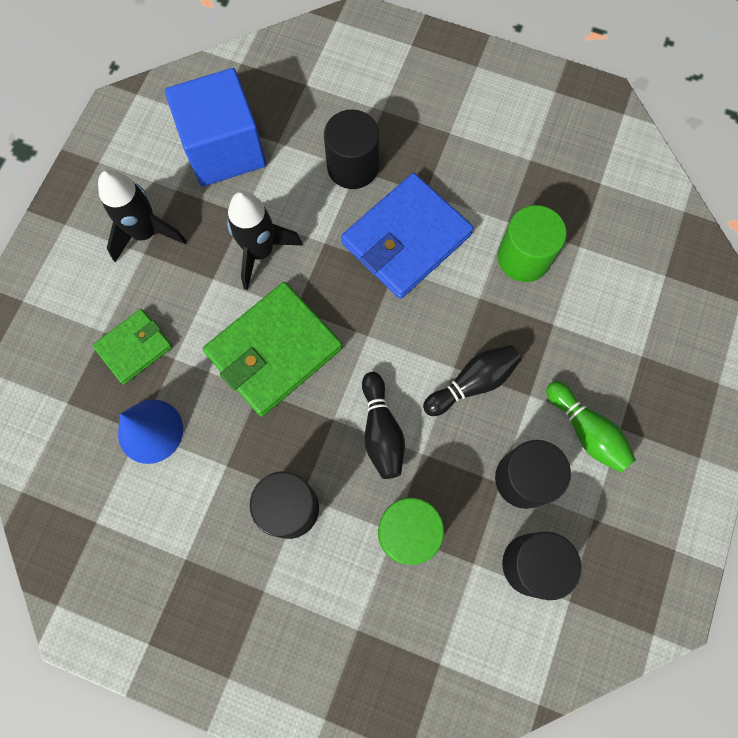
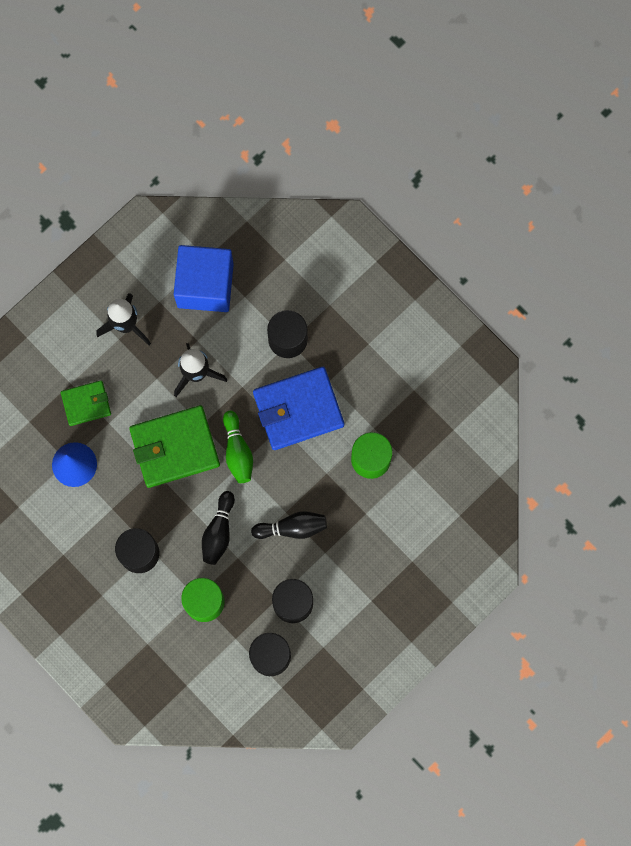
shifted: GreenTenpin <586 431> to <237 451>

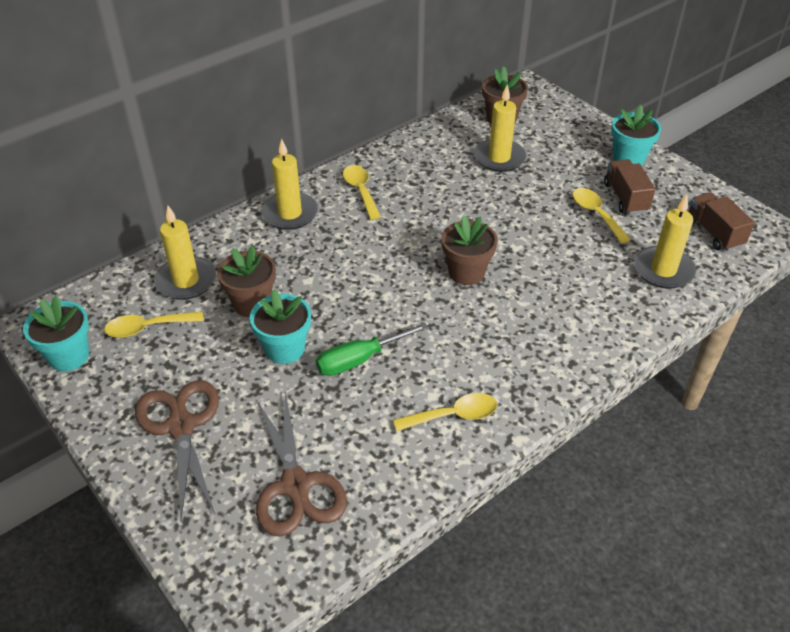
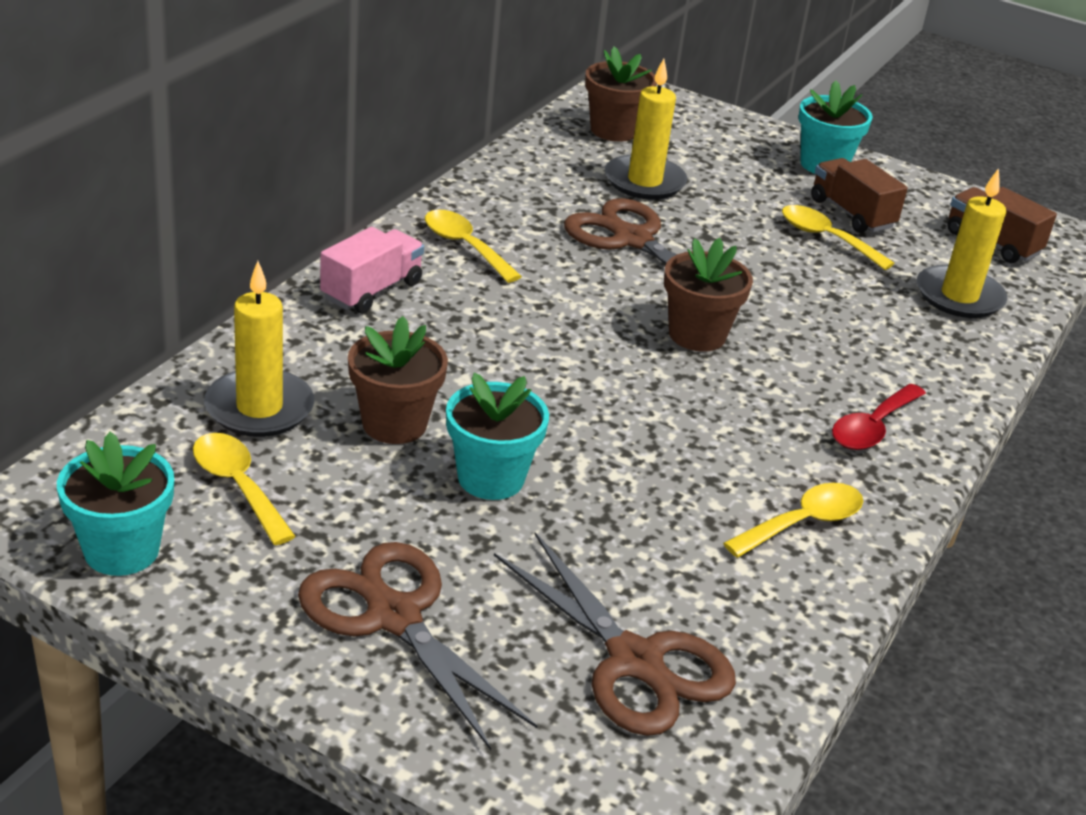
gone: GreenHandScrewdriver <359 360>
new: DarkBrownShears <632 240>; RedTablespoon <872 428>
swapped: GoldenPillarCandle <290 214> to PinkTruck <372 290>
rotated: GoldenTablespoon <147 328> = <238 486> 90 degrees clockwise

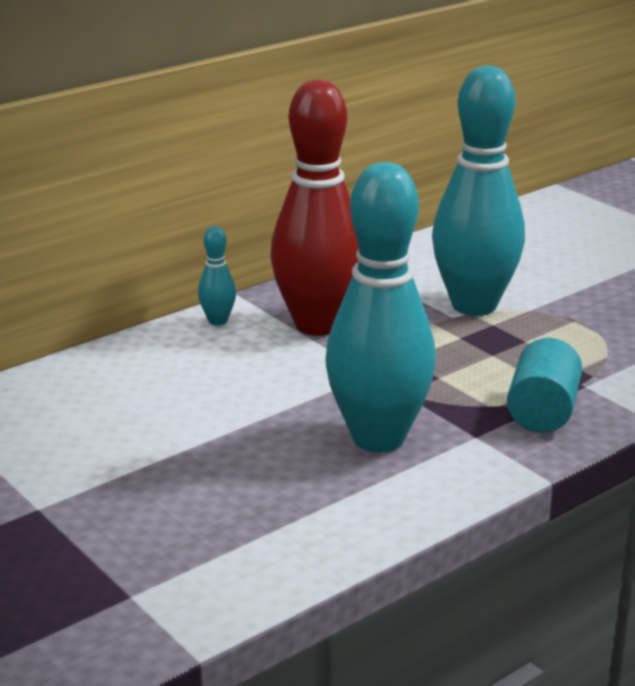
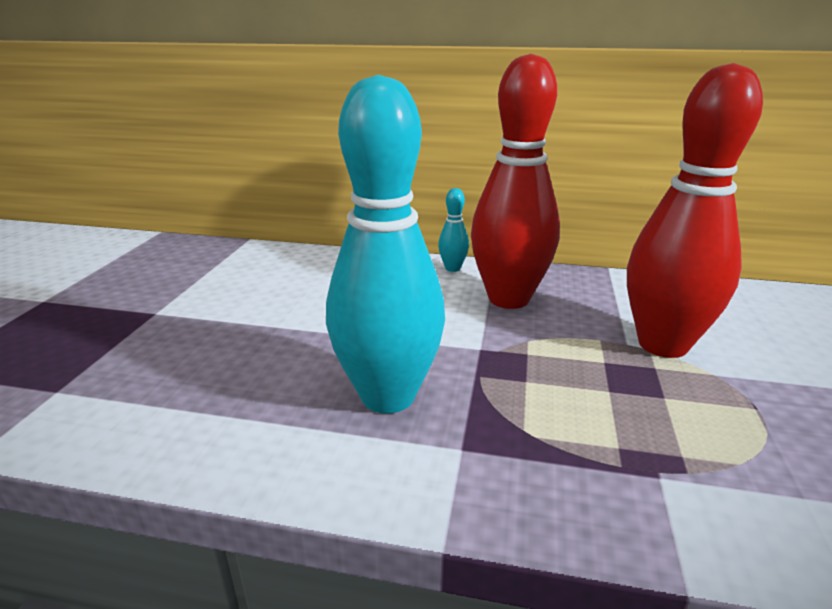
gone: AquaCylinder <542 412>
repainted: AquaTenpin <474 305> to RedTenpin <662 345>

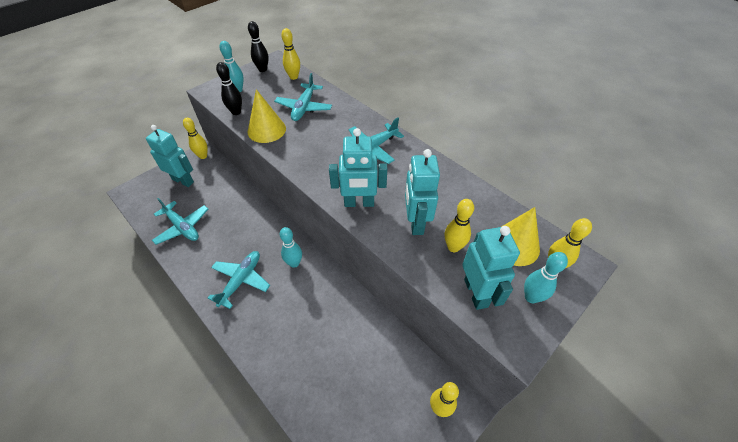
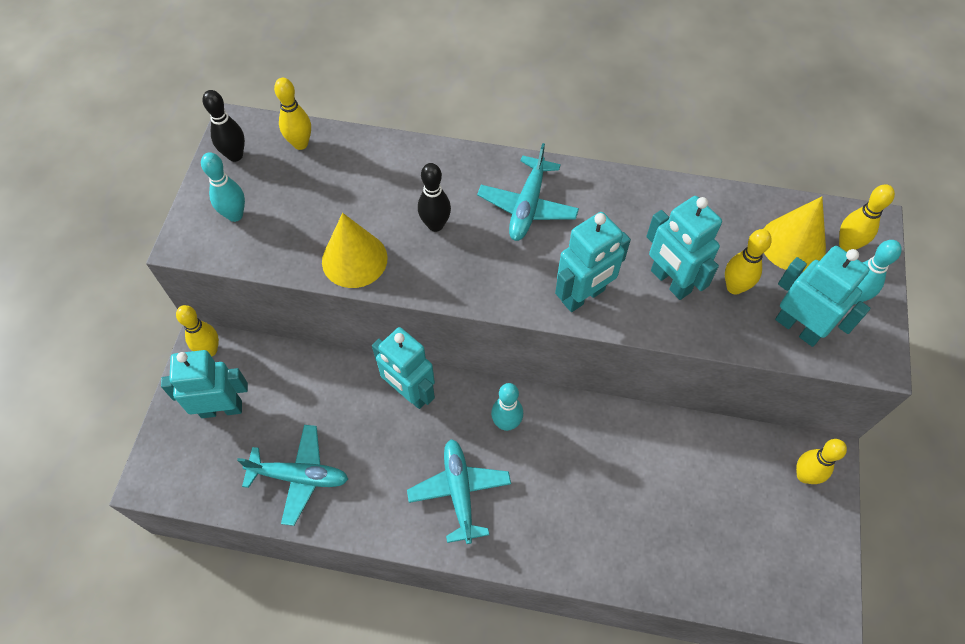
gone: AquaAeroplane <304 107>
new: AquaRobot <409 392>
shifted: JetBlackTenpin <236 112> to <435 225>

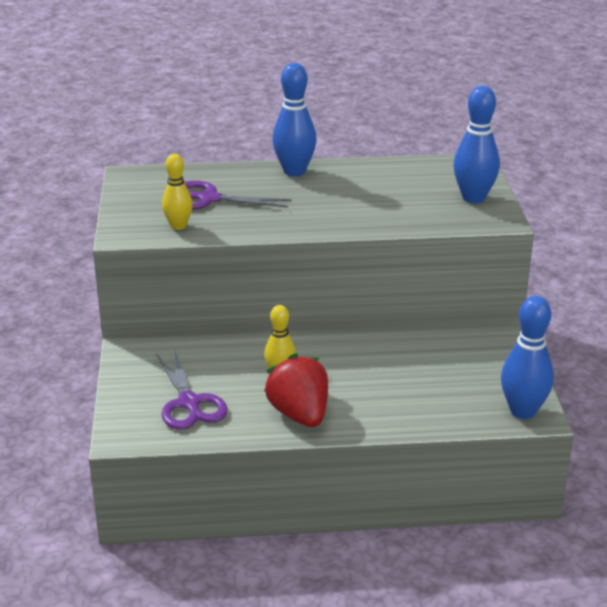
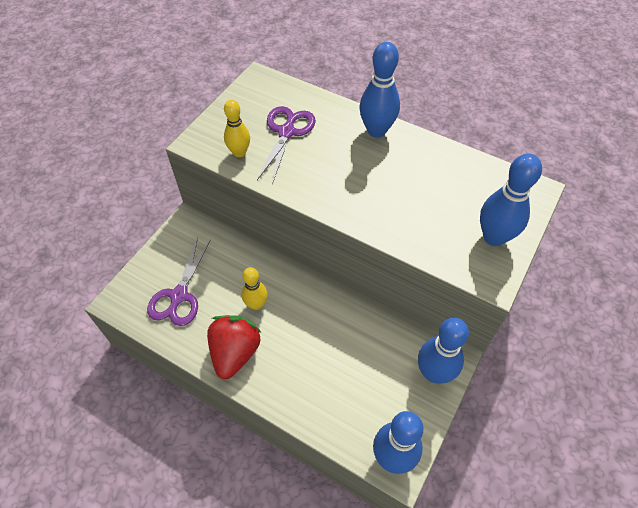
new: RoyalBlueTenpin <434 373>
rotated: VioletShears <208 199> = <286 132> 60 degrees clockwise

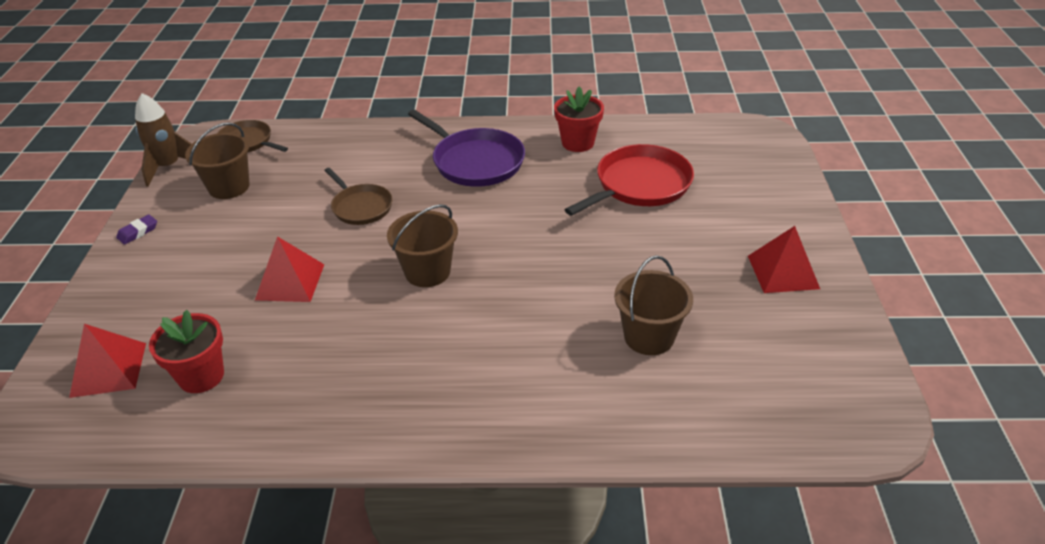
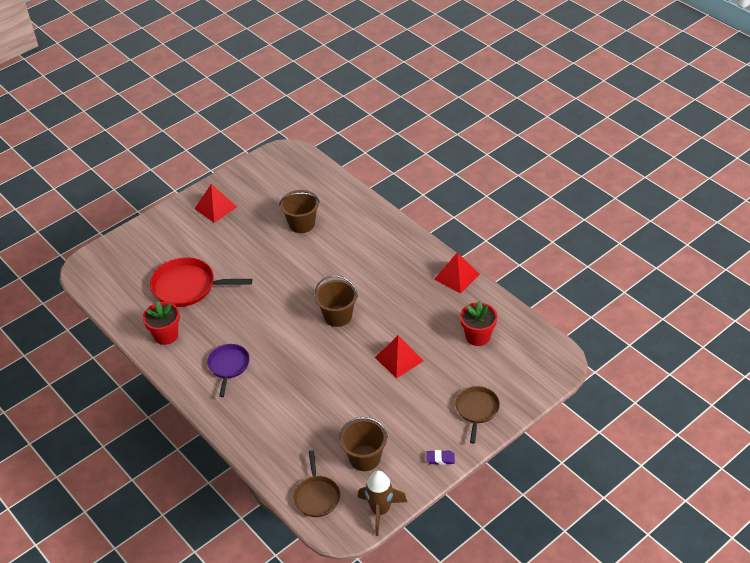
shifted: DarkBrownSkillet <360 207> to <477 410>; RedPyramidShape <108 369> to <456 276>
scaled: VioletSkillet <475 161> = <228 366> x0.62

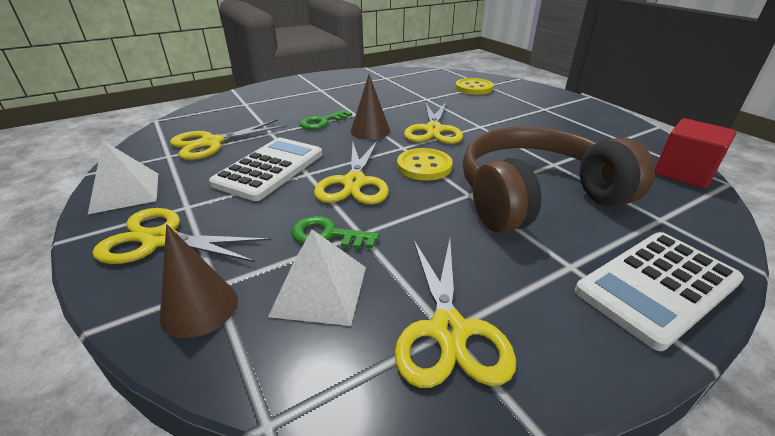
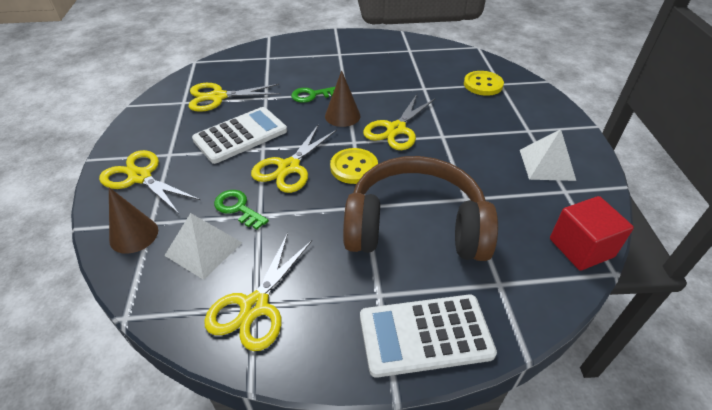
shifted: PureWhitePyramidShape <125 192> to <546 164>

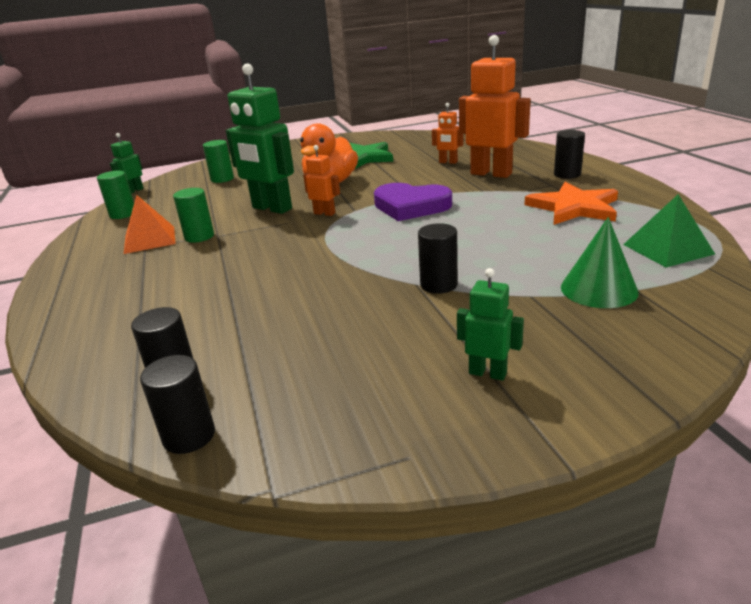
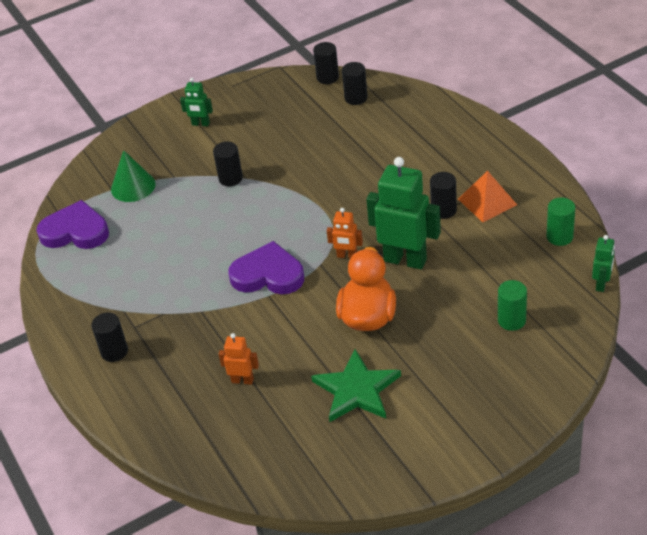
gone: OrangeColouredRobot <491 174>; OrangeColouredFivePointedStar <573 207>
swapped: GreenPyramidShape <667 249> to VioletHeartShape <75 231>
repainted: GreenCylinder <199 236> to JetBlackCylinder <443 210>

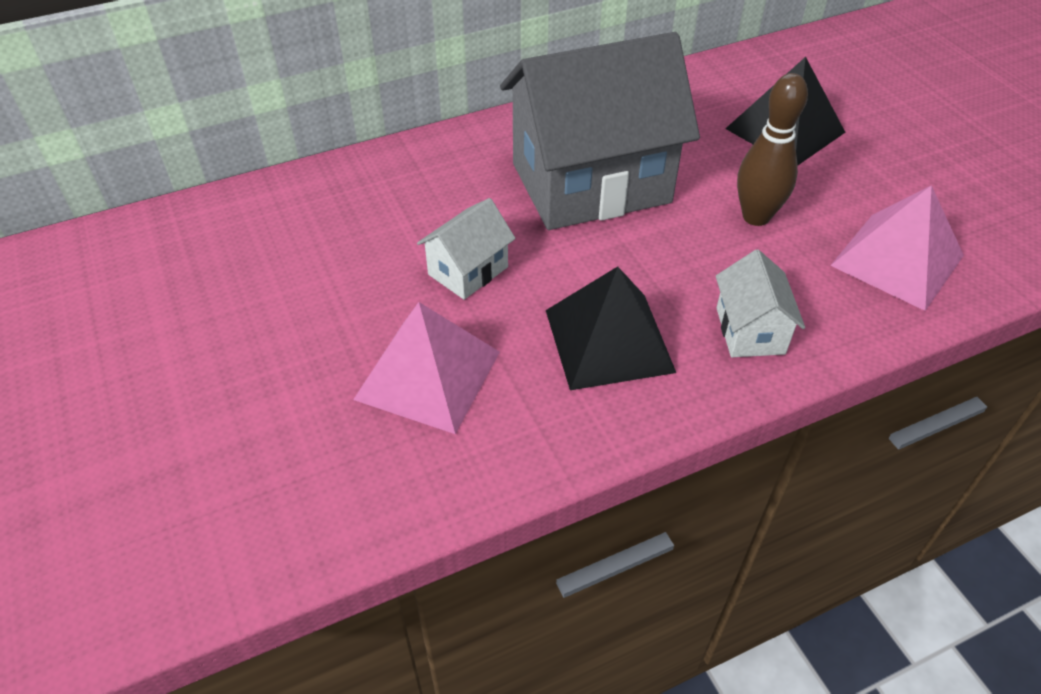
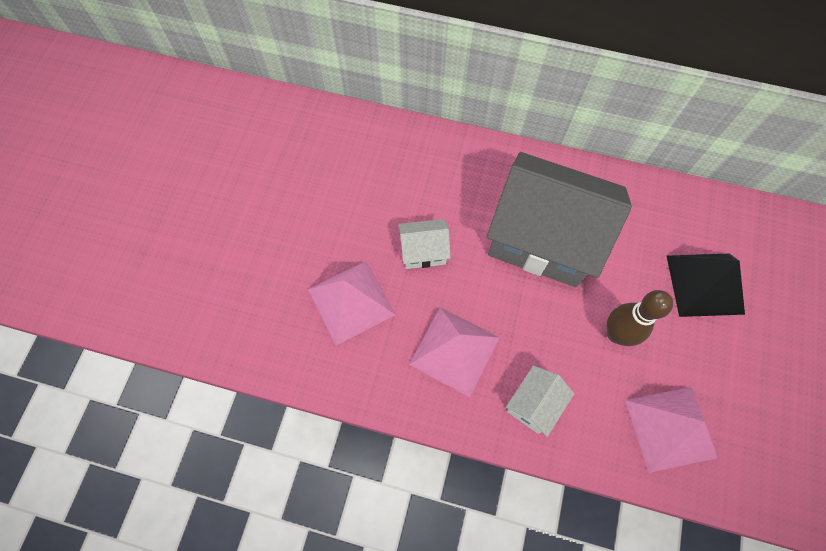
repainted: JetBlackPyramidShape <608 340> to PinkPyramidShape <454 350>

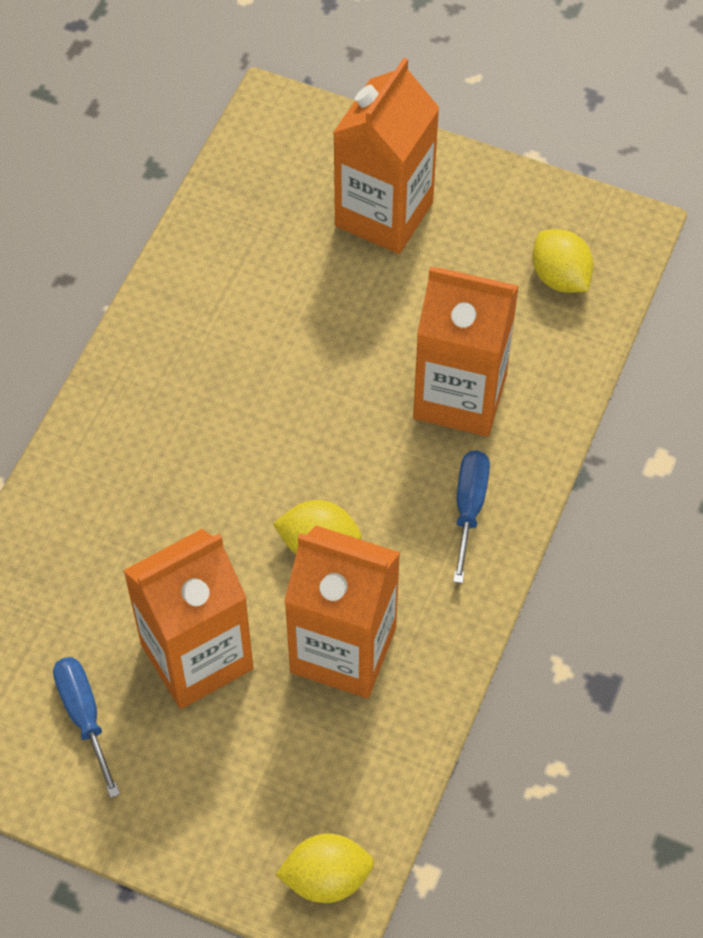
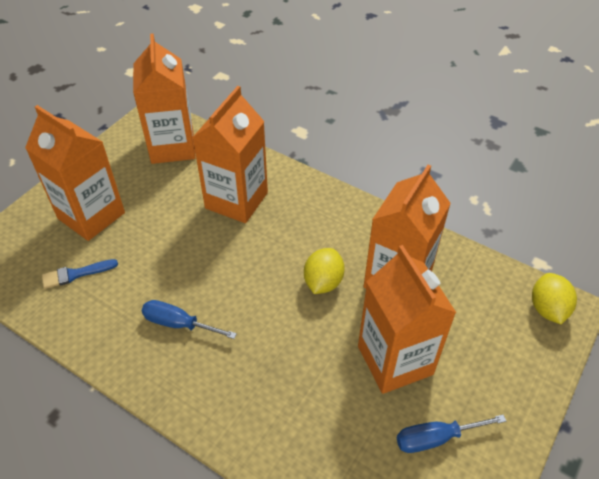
new: RoyalBluePaintBrush <76 274>
shifted: RoyalBlueHandScrewdriver <469 508> to <179 324>
swapped: GoldenToyLemon <560 277> to OrangeColouredJuiceCarton <172 147>

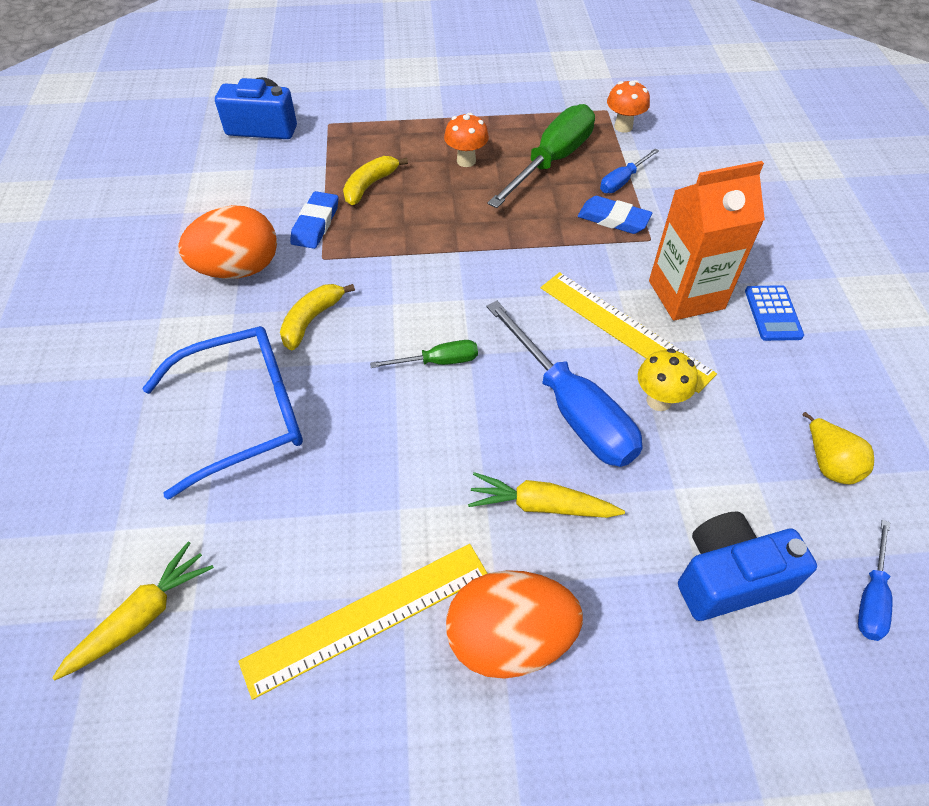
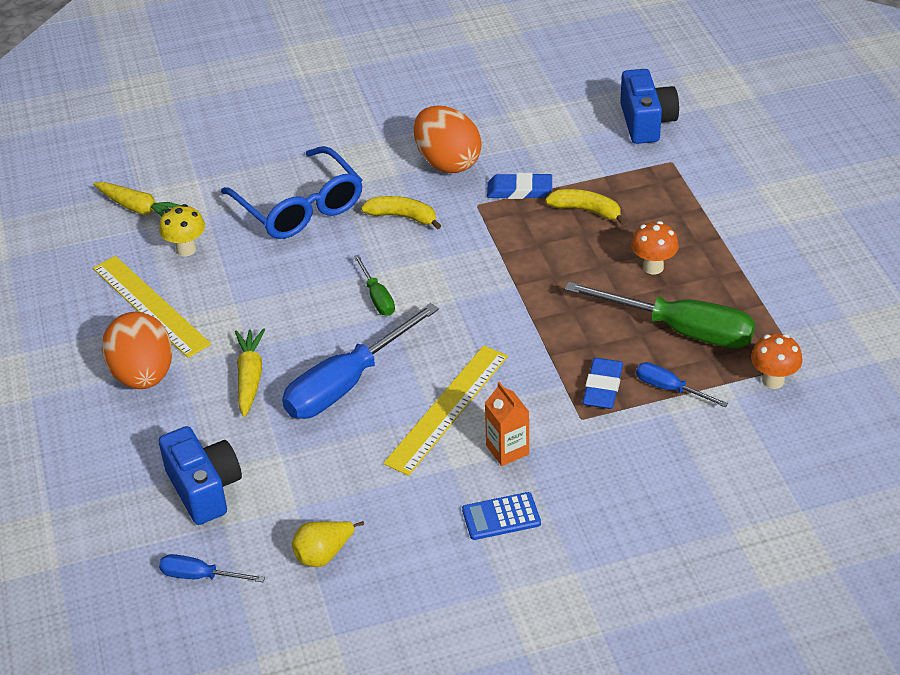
shifted: GoldenFungus <659 400> to <186 249>
scaled: OrangeColouredJuiceCarton <686 295> = <507 450> x0.55

